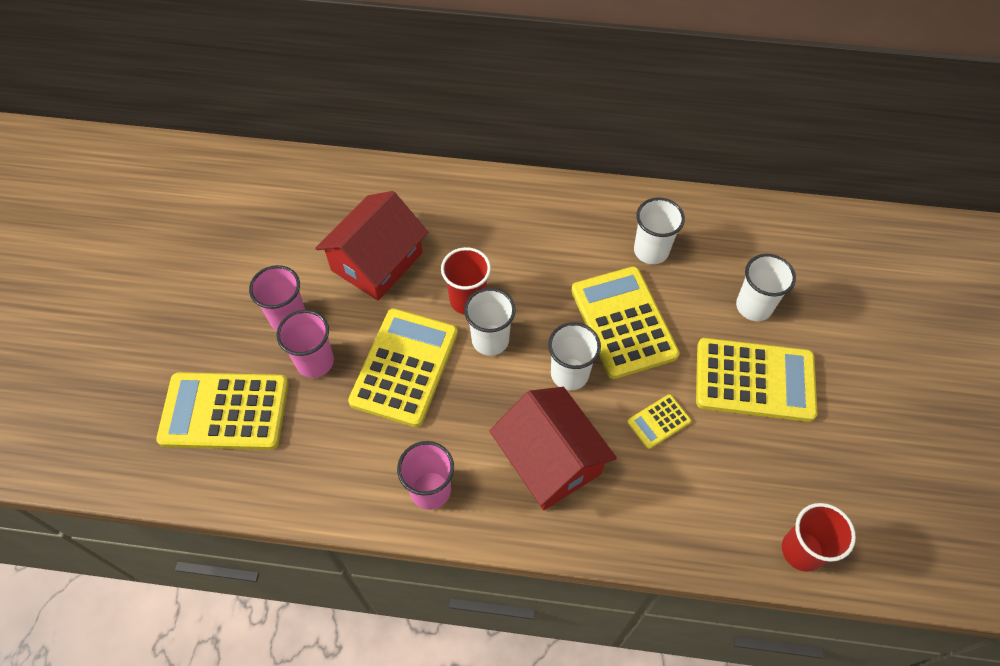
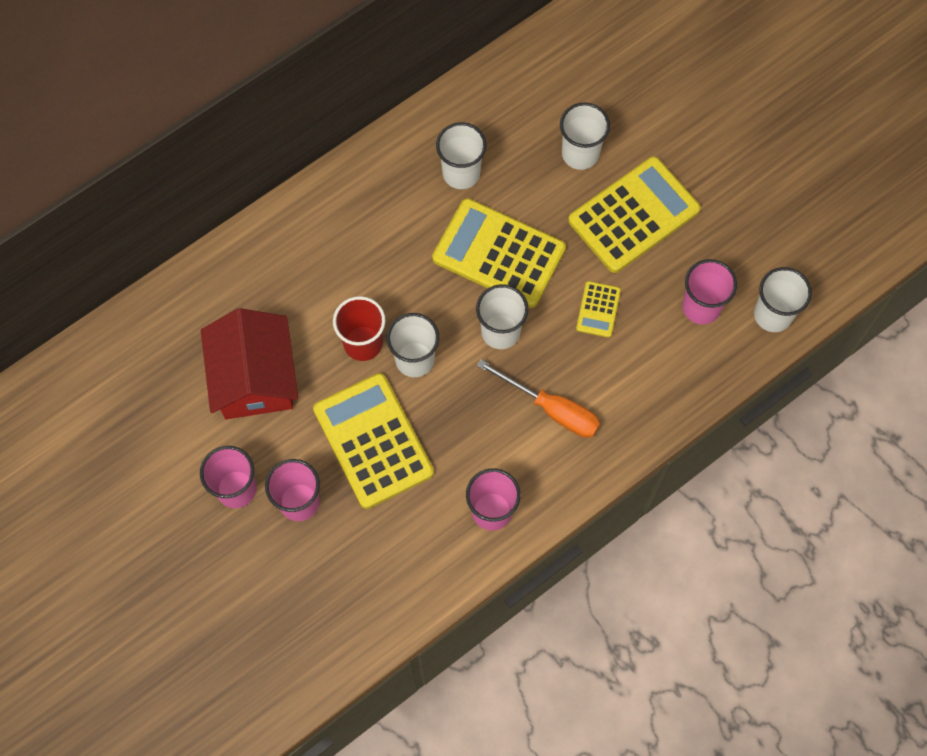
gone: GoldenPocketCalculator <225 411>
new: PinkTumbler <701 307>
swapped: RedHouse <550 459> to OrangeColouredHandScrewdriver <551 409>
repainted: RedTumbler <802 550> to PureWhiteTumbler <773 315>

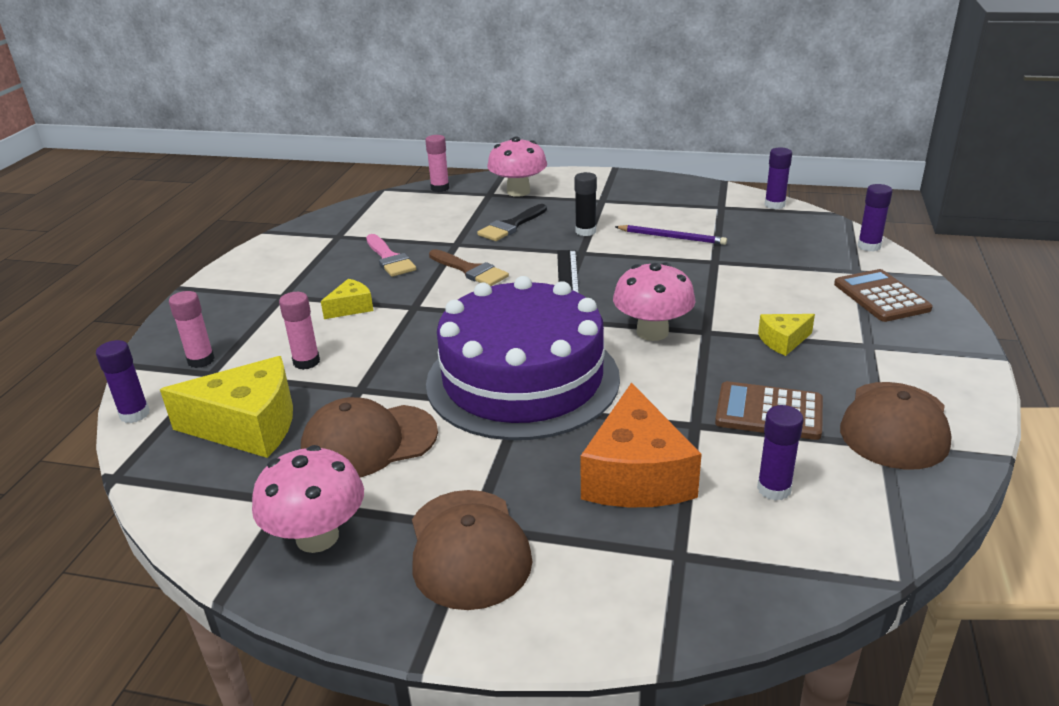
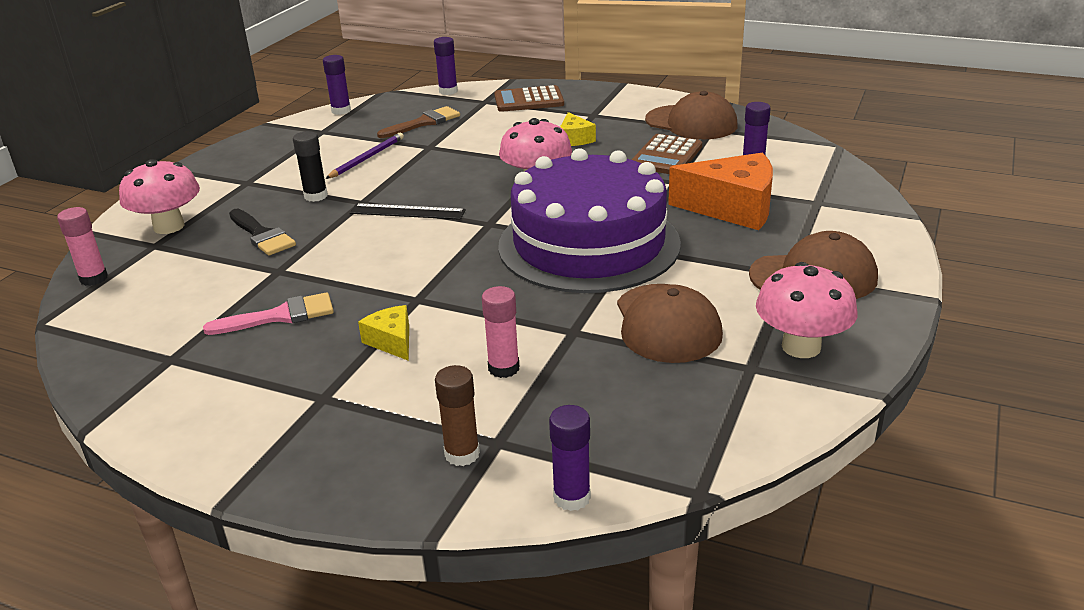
gone: GoldenCheeseWedge <248 426>
shifted: DarkBrownPaintBrush <470 270> to <423 123>
repainted: PinkStickOfGlue <201 360> to DarkBrownStickOfGlue <462 454>

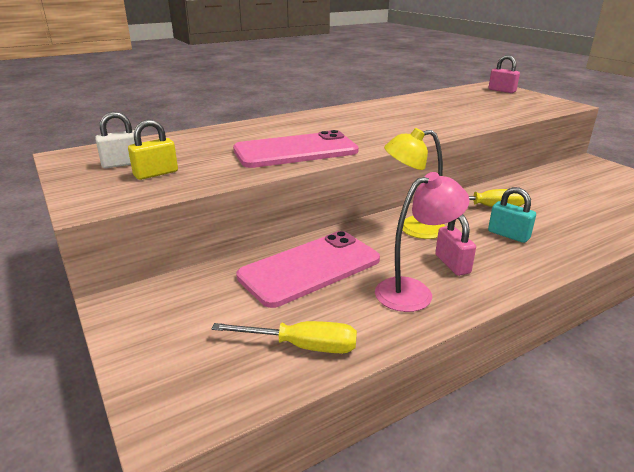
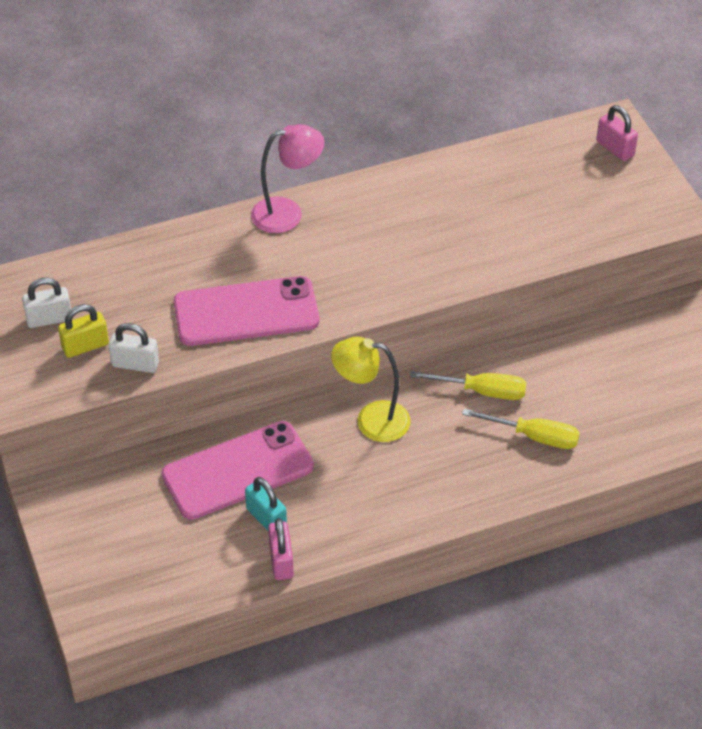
new: PureWhiteLock <135 364>
shifted: PinkLamp <414 291> to <287 213>; AquaLock <508 235> to <266 518>; PinkLock <452 264> to <281 561>; GoldenHandScrewdriver <302 346> to <534 436>

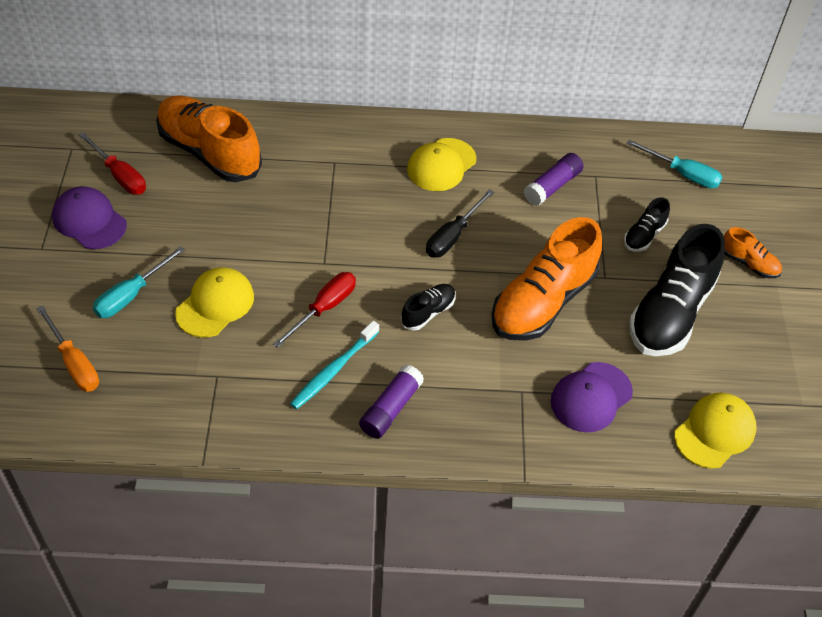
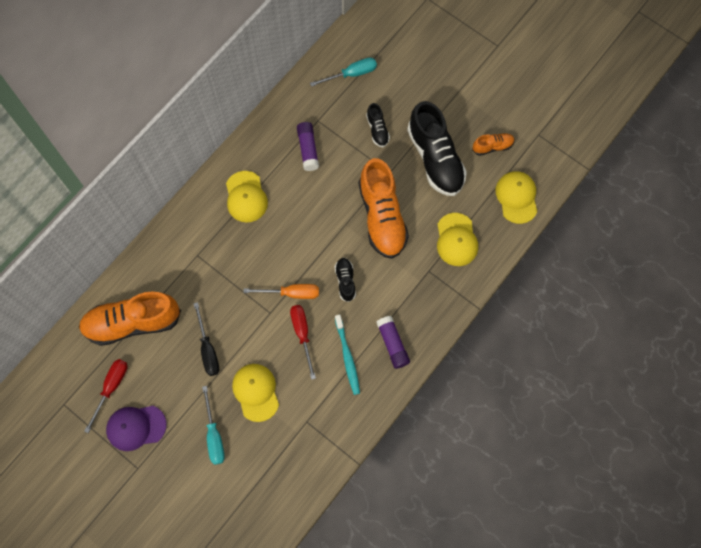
shifted: JetBlackHandScrewdriver <452 236> to <208 349>; OrangeColouredLaceUpShoe <748 263> to <492 147>; OrangeColouredHandScrewdriver <74 363> to <291 293>
repainted: VioletPeakedCap <591 397> to GoldenPeakedCap <456 240>
rotated: RedHandScrewdriver <120 176> = <111 388> 60 degrees counterclockwise

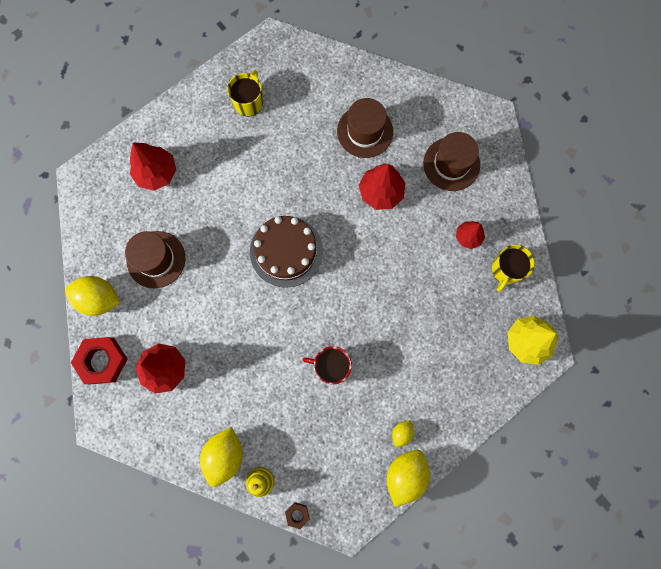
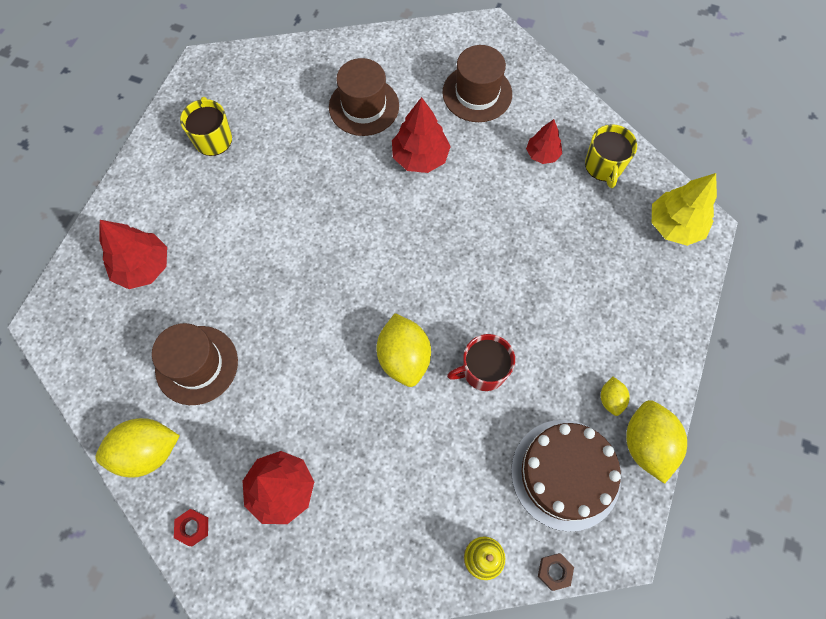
shifted: DarkBrownLayerCake <286 251> to <565 474>; GoldenToyLemon <225 455> to <404 358>
scaled: RedHexagonNut <102 361> = <192 527> x0.47

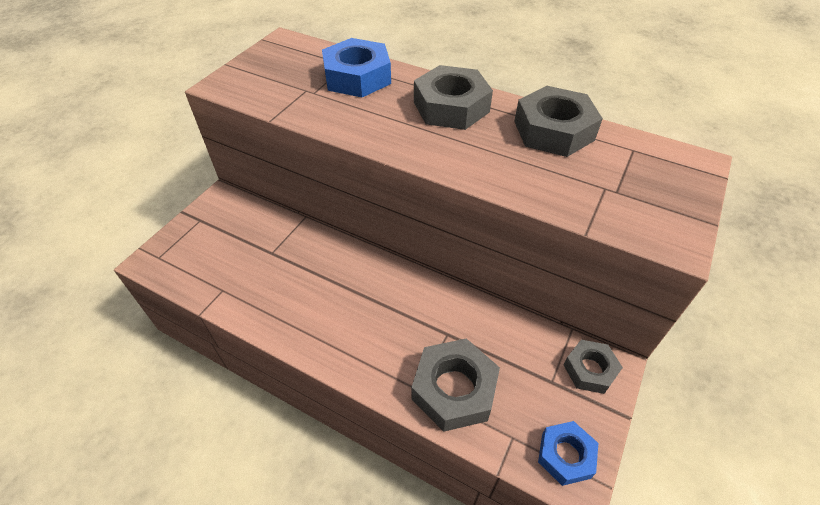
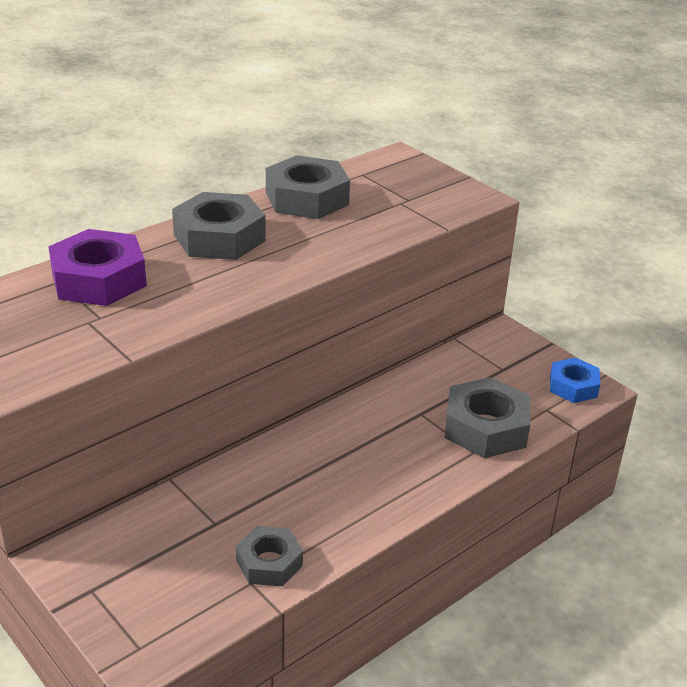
shifted: AshGreyHexagonNut <590 370> to <269 563>
repainted: RoyalBlueHexagonNut <357 77> to VioletHexagonNut <99 279>

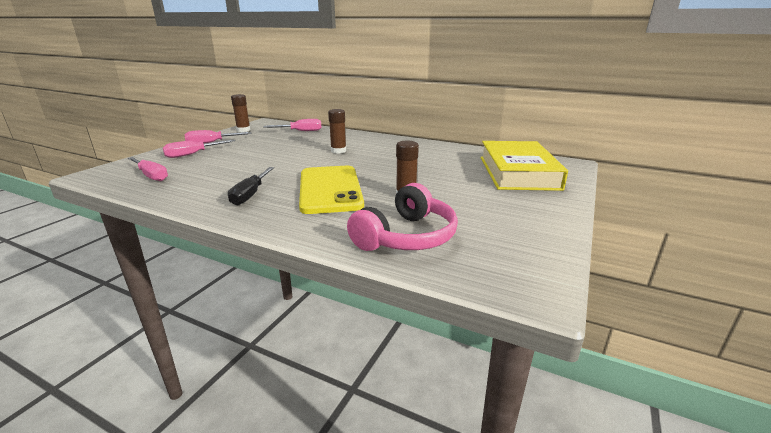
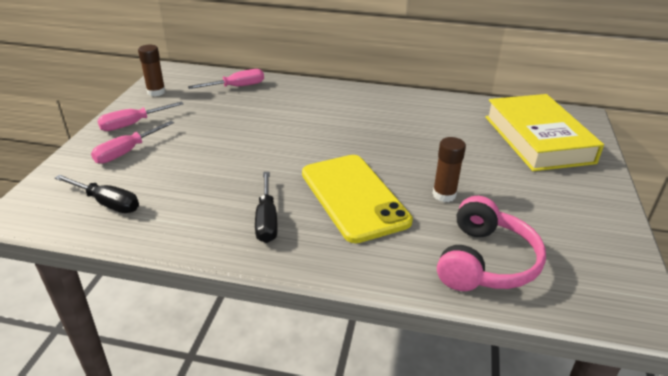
gone: DarkBrownStickOfGlue <338 151>
repainted: PinkHandScrewdriver <151 176> to JetBlackHandScrewdriver <107 203>

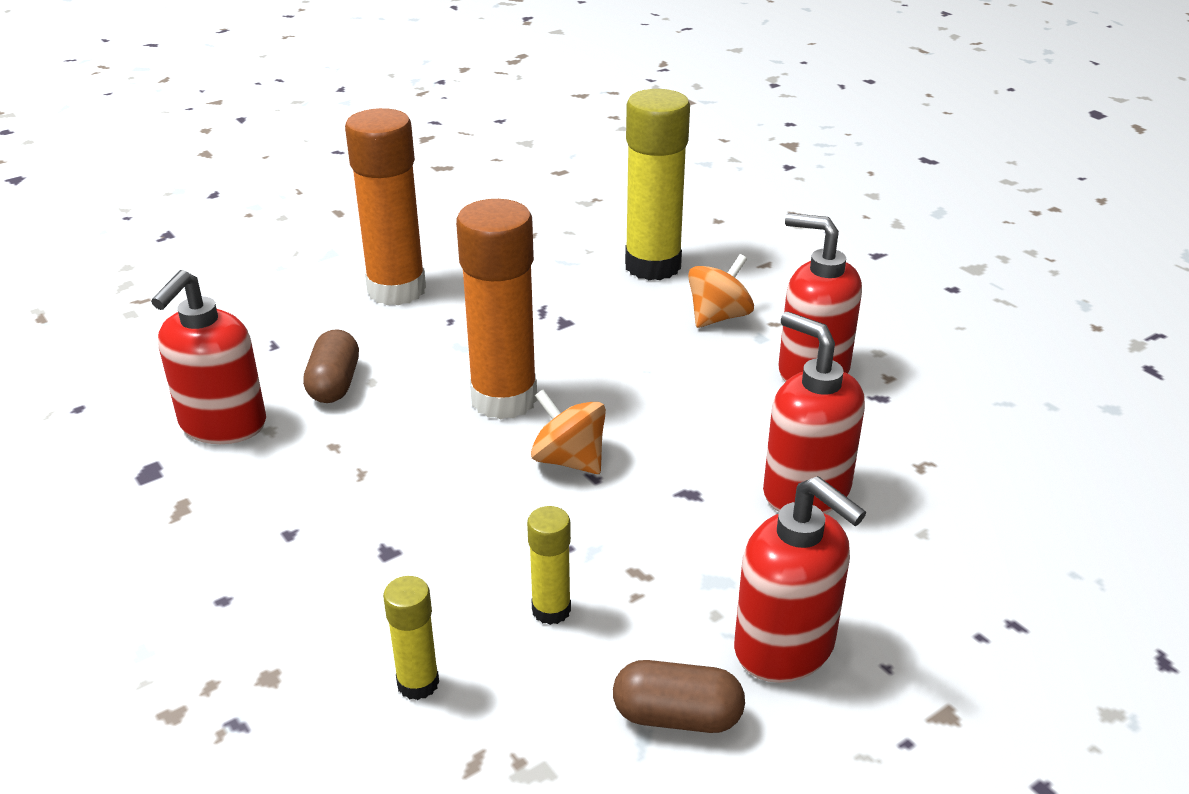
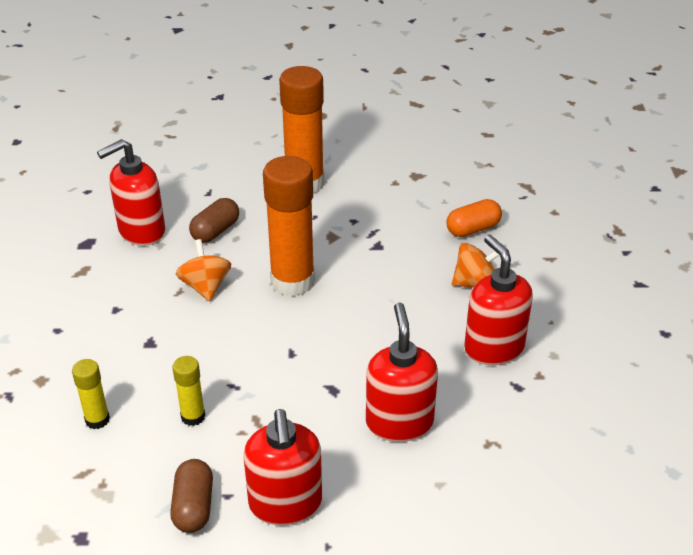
shifted: OrangeColouredSpinningTop <569 460> to <205 286>
swapped: GoldenStickOfGlue <653 266> to OrangeColouredPill <473 229>
rotated: DarkBrownPill <677 716> = <193 506> 45 degrees clockwise

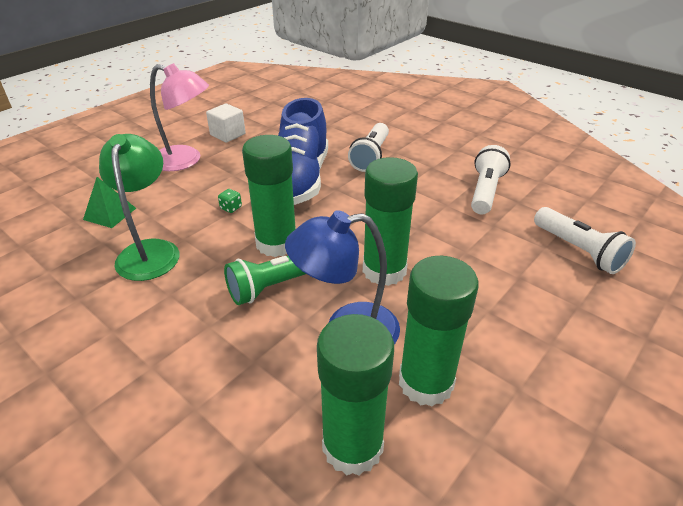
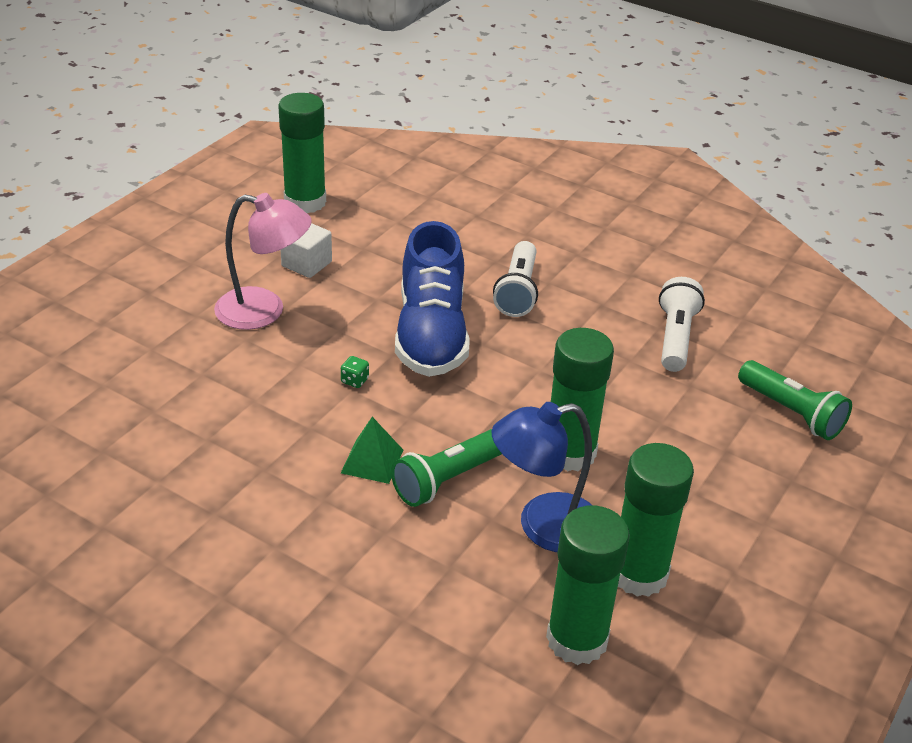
gone: GreenLamp <150 251>
shifted: GreenStickOfGlue <276 243> to <305 202>; GreenPyramidShape <109 214> to <372 461>
repainted: PureWhitePocketTorch <578 250> to GreenPocketTorch <791 413>

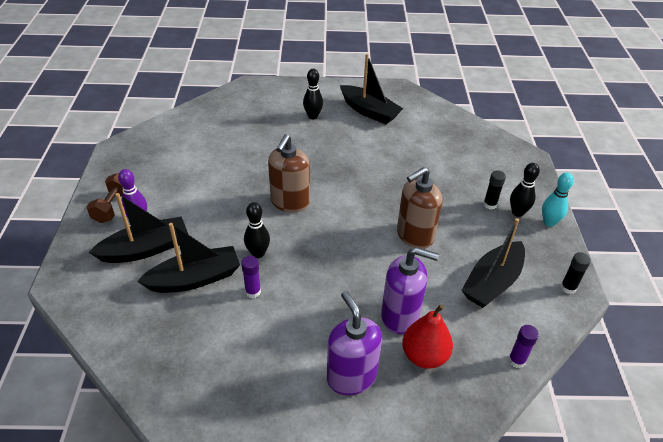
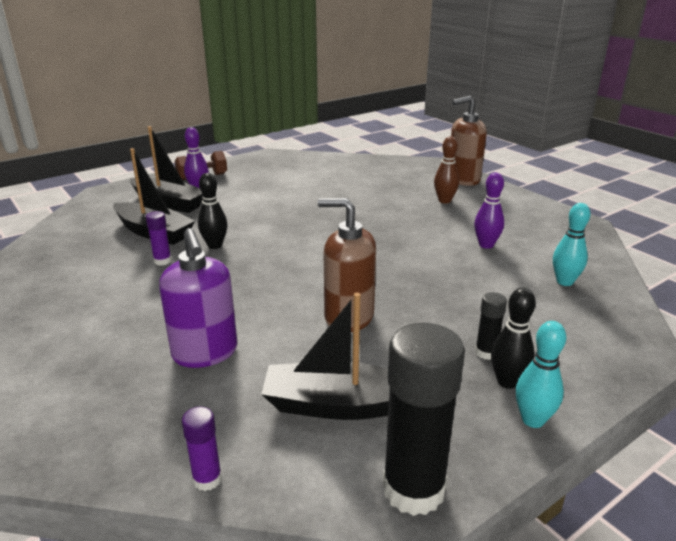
gone: JetBlackBoat <369 111>; VioletSoapPump <351 376>; RedPear <424 356>
new: VioletTenpin <486 245>; AquaTenpin <564 282>
shifted: DarkBrownSoapPump <290 202> to <463 179>
repainted: JetBlackTenpin <313 116> to DarkBrownTenpin <444 201>
scaled: JetBlackStickOfGlue <568 288> = <413 489> x2.12

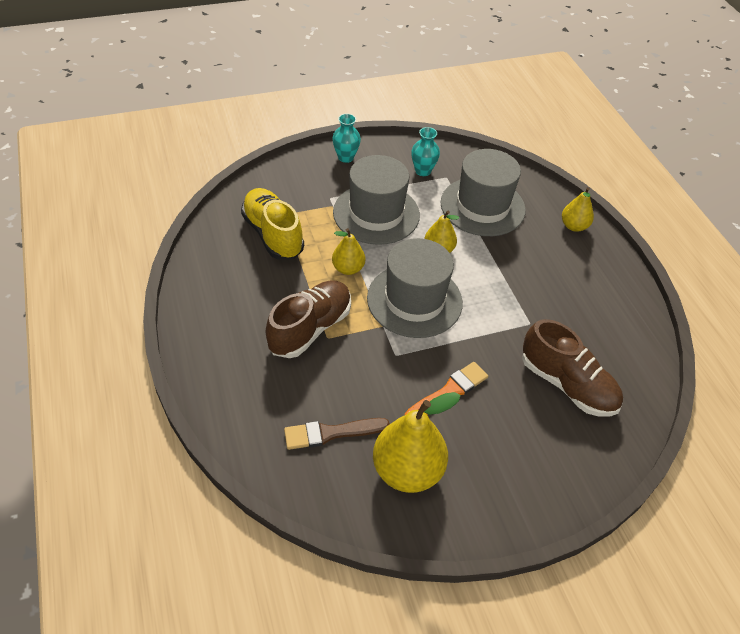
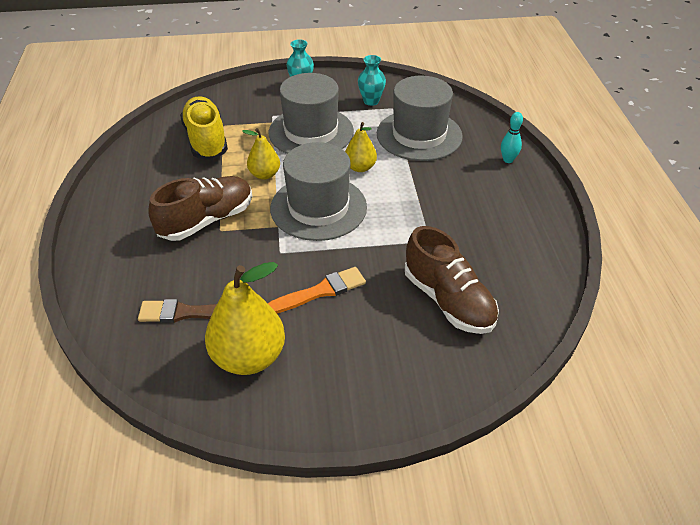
swapped: GoldenPear <574 226> to AquaTenpin <508 160>

